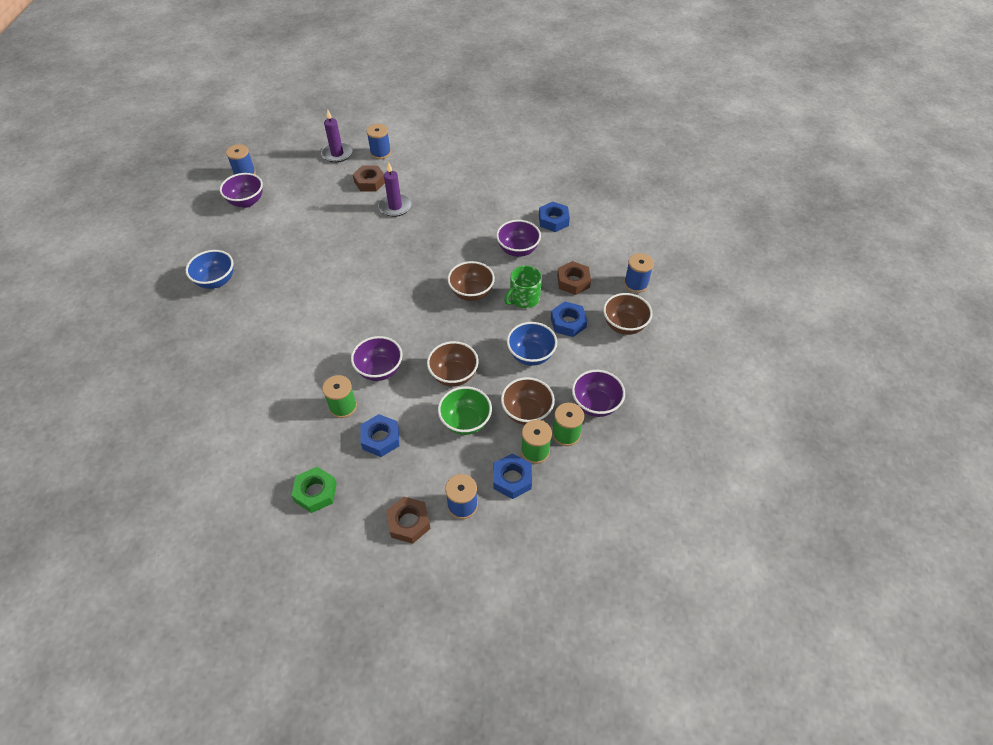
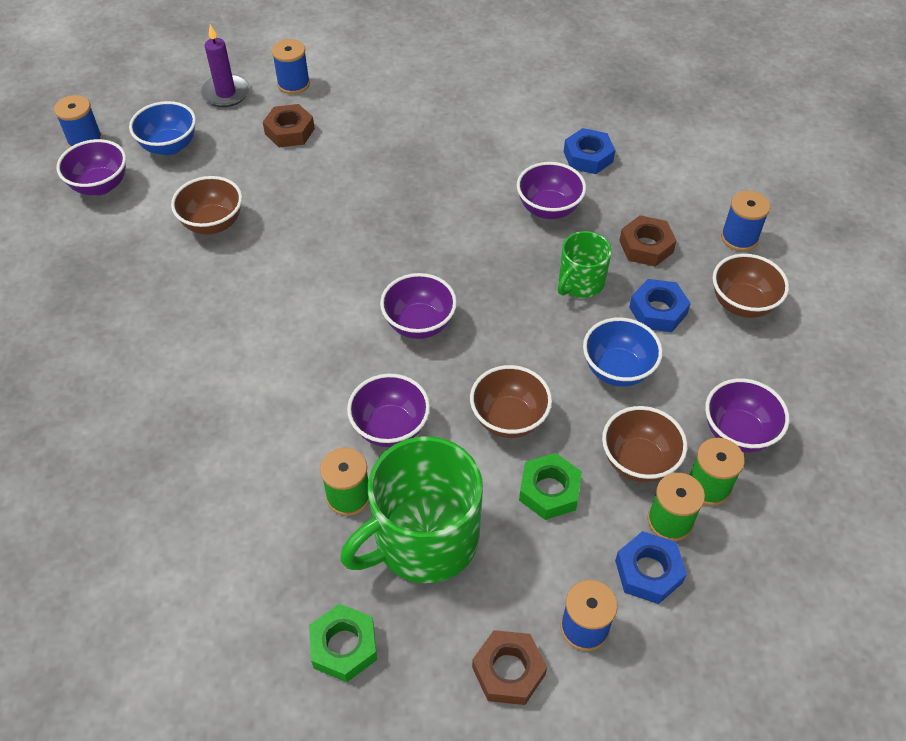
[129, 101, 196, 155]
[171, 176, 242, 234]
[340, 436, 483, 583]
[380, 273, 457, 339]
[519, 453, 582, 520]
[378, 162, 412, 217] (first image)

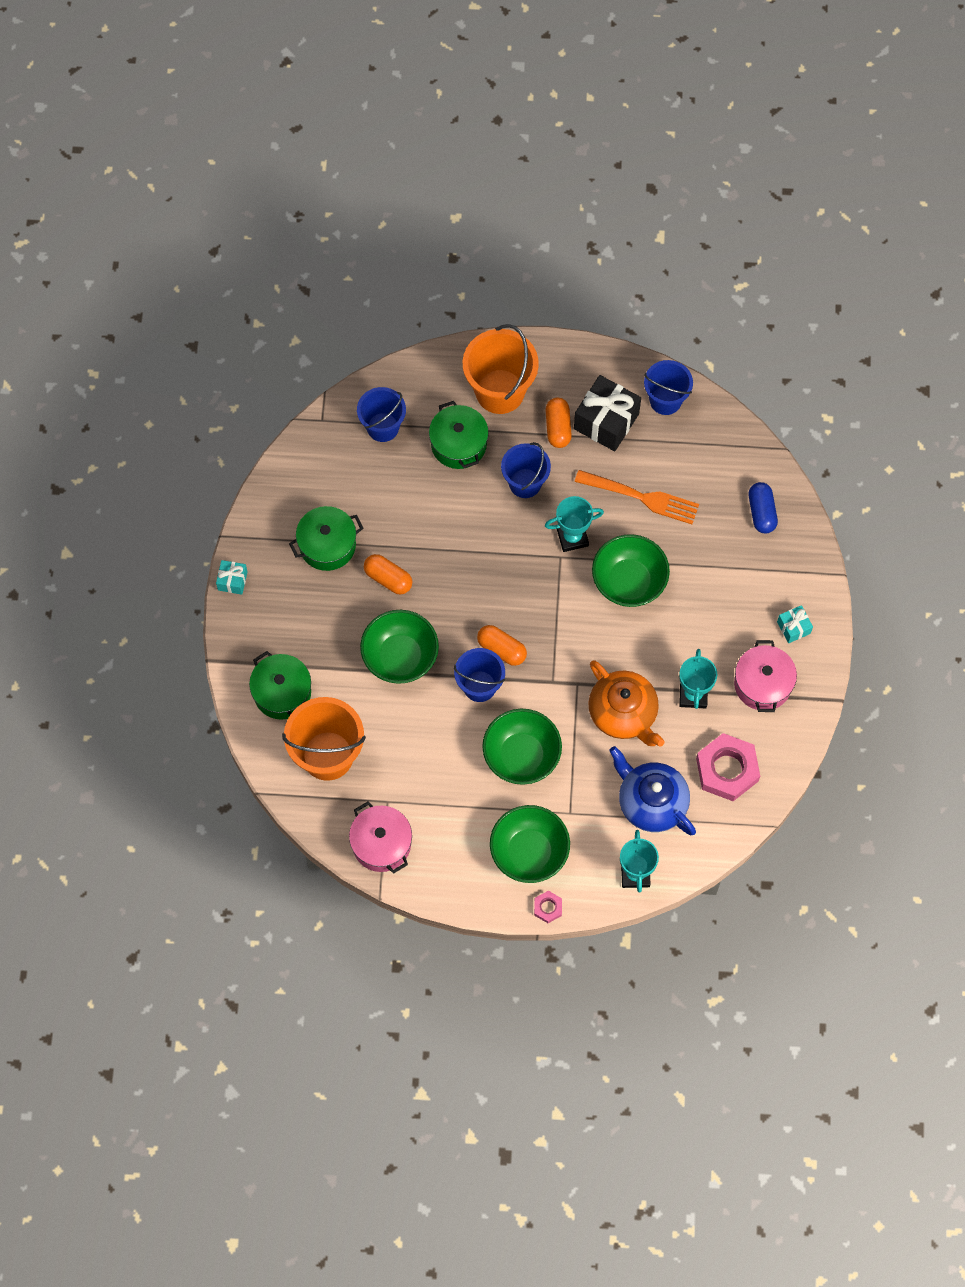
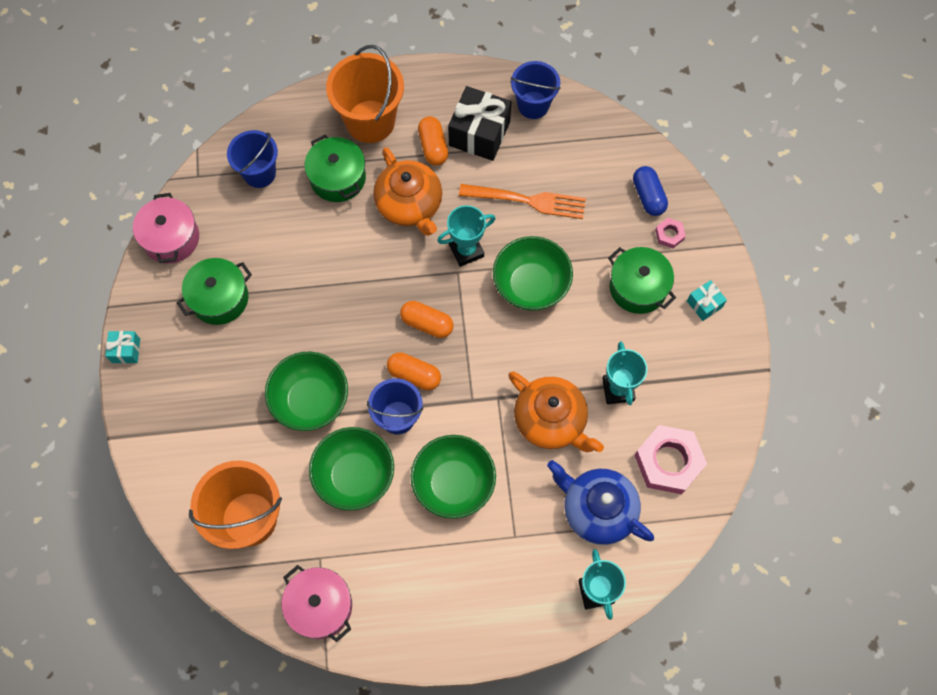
[133, 193, 199, 264]
[309, 427, 394, 511]
[373, 147, 442, 236]
[400, 301, 454, 338]
[608, 247, 676, 314]
[655, 218, 686, 248]

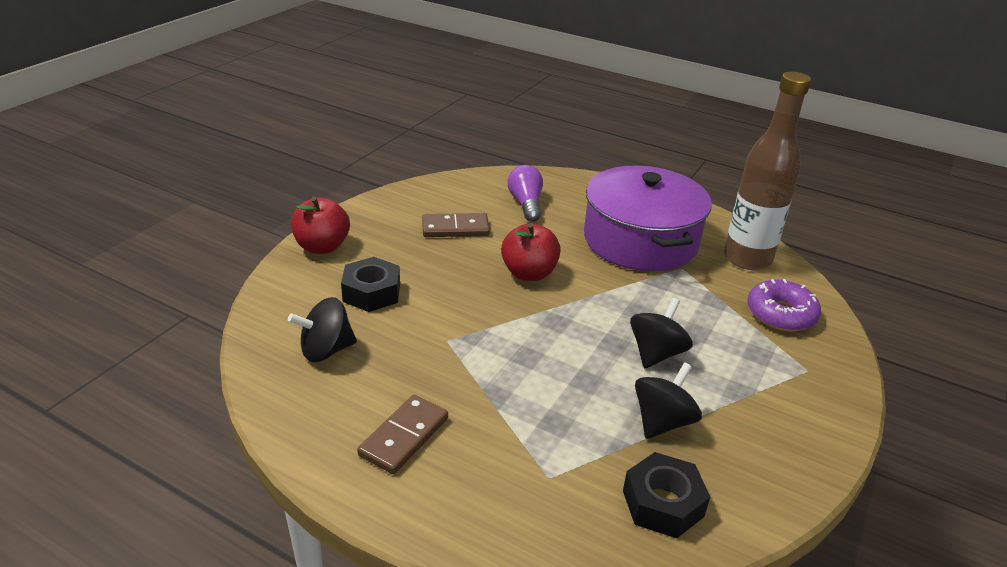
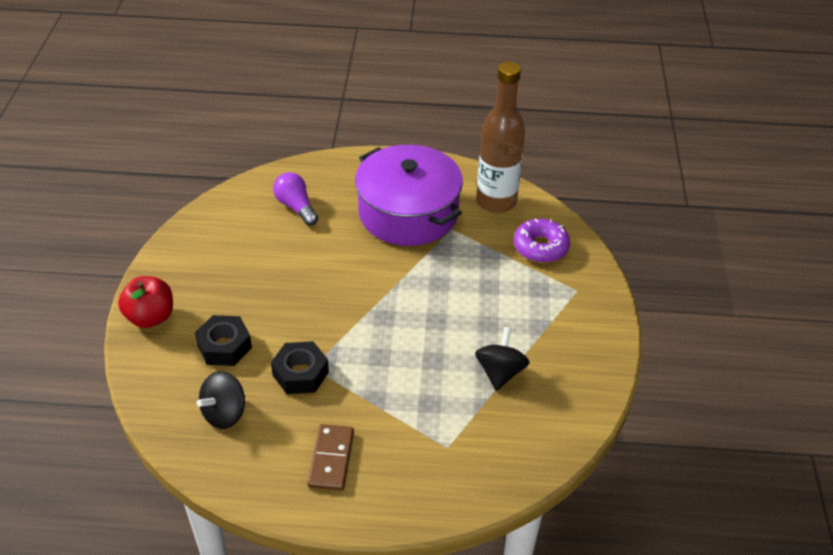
[271, 341, 329, 394]
[422, 213, 490, 237] (first image)
[501, 223, 561, 281] (first image)
[630, 298, 693, 369] (first image)

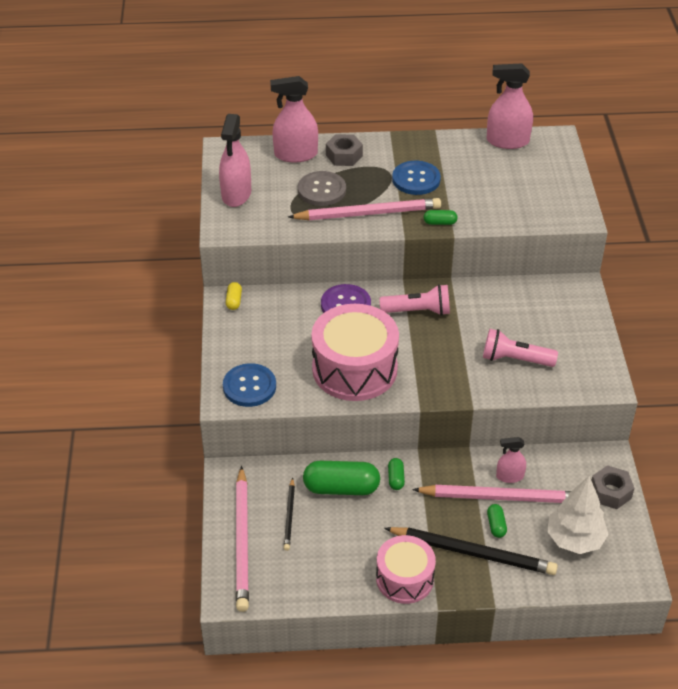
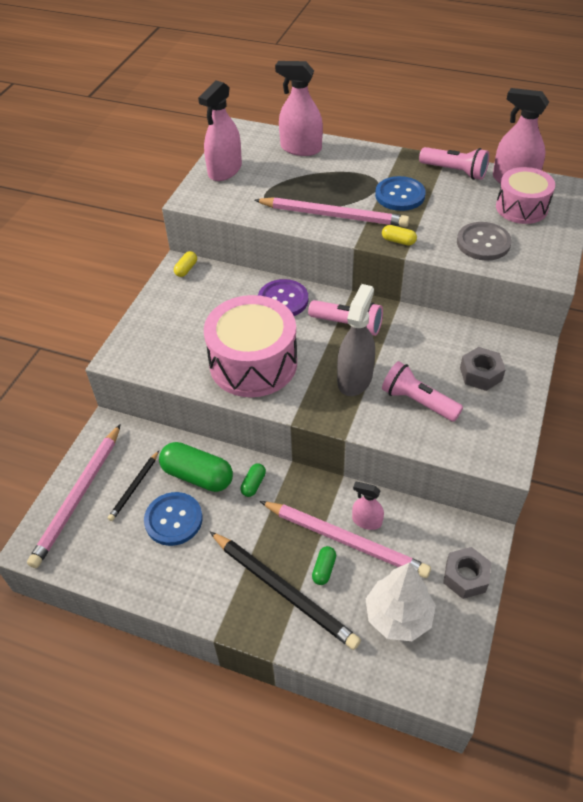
[144, 492, 203, 546]
[337, 284, 375, 396]
[382, 225, 417, 246]
[419, 147, 489, 180]
[457, 222, 512, 261]
[460, 347, 506, 391]
[496, 167, 555, 224]

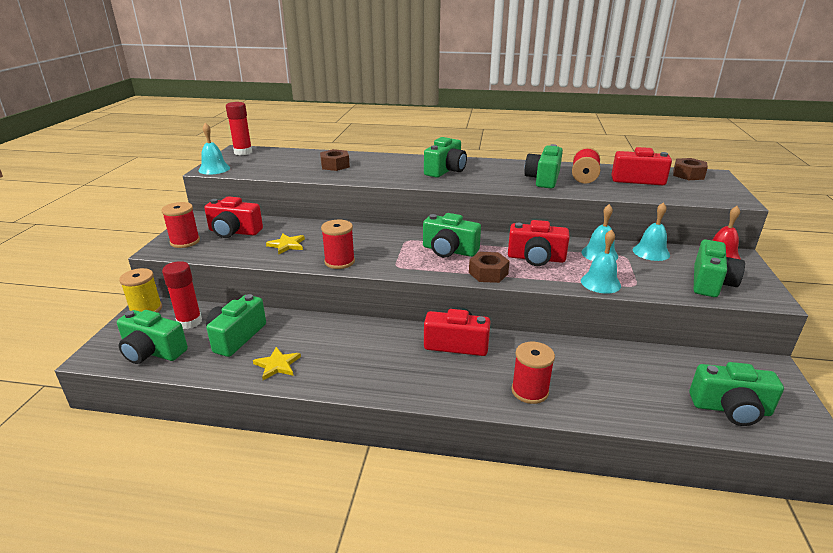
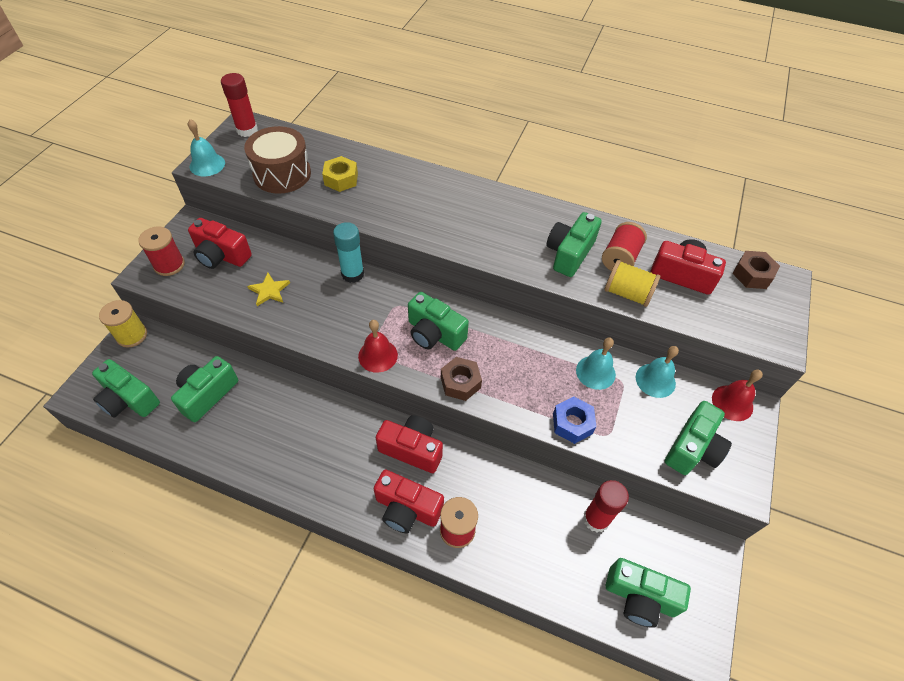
[244, 126, 311, 194]
[322, 156, 358, 192]
[333, 222, 364, 283]
[358, 320, 398, 373]
[374, 470, 444, 533]
[553, 396, 597, 444]
[583, 480, 629, 532]
[604, 260, 660, 307]
[253, 347, 301, 380] (first image)
[321, 220, 355, 269] (first image)
[424, 137, 467, 178] (first image)

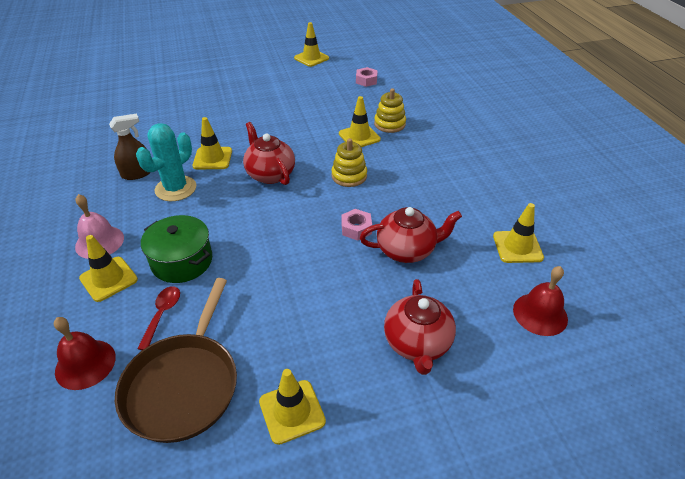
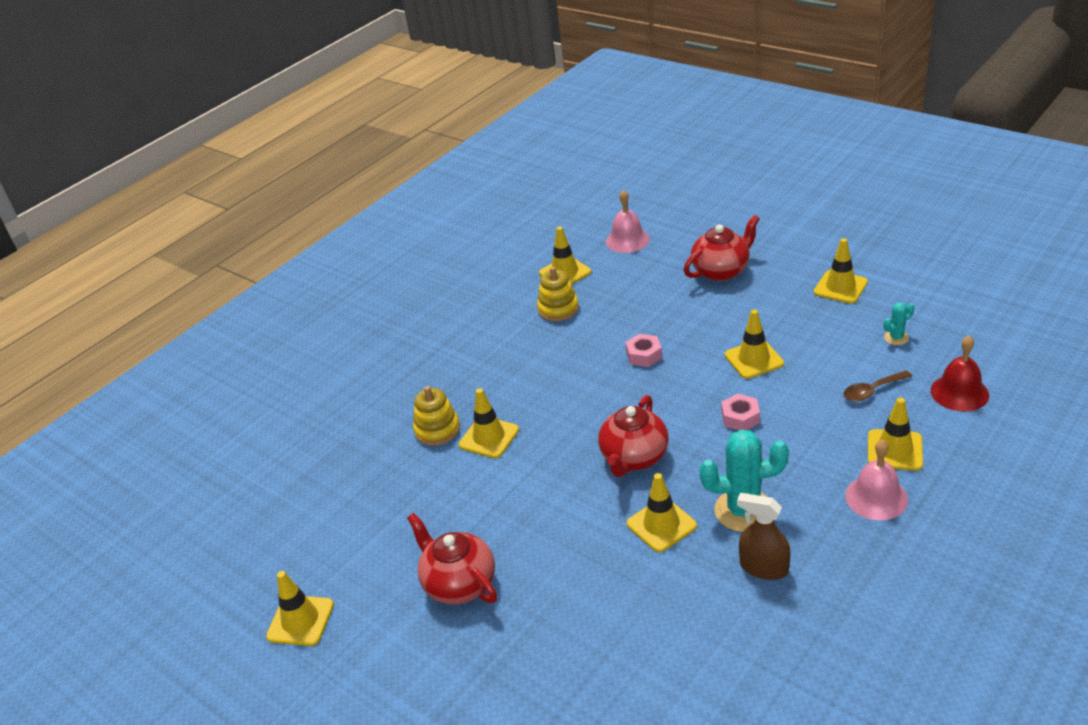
[407, 513, 497, 604]
[537, 267, 579, 321]
[606, 190, 650, 253]
[721, 394, 760, 430]
[725, 310, 784, 379]
[843, 370, 912, 402]
[884, 302, 914, 345]
[141, 215, 212, 283] (first image)

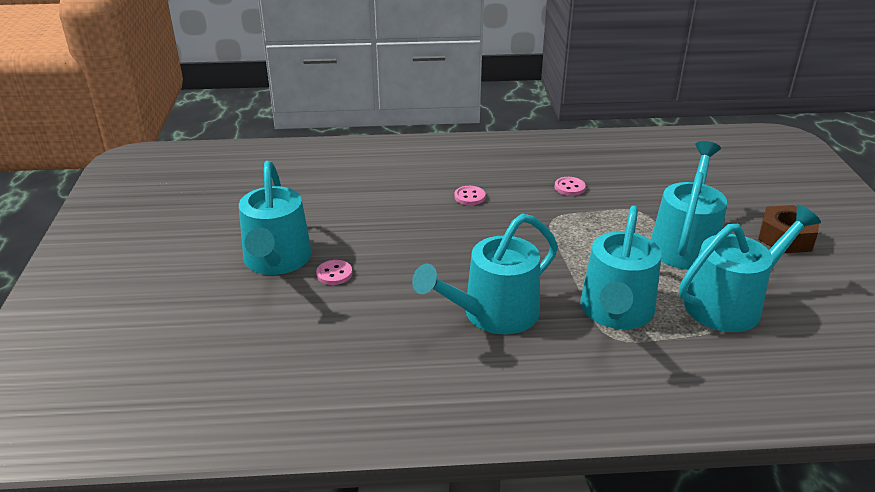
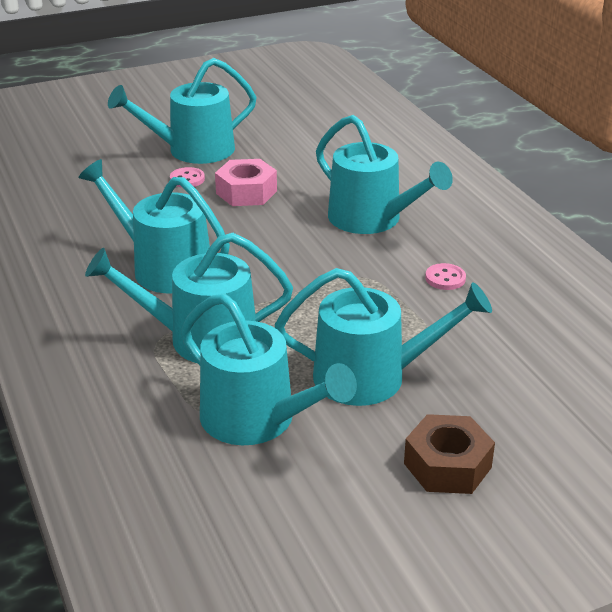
[215, 159, 277, 206]
[316, 115, 453, 234]

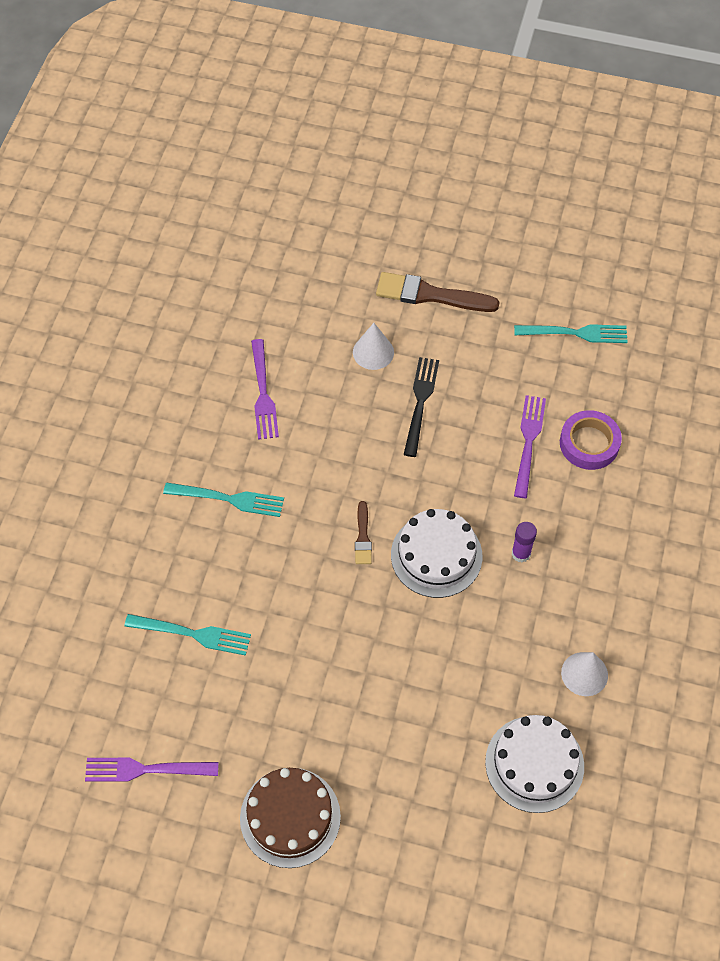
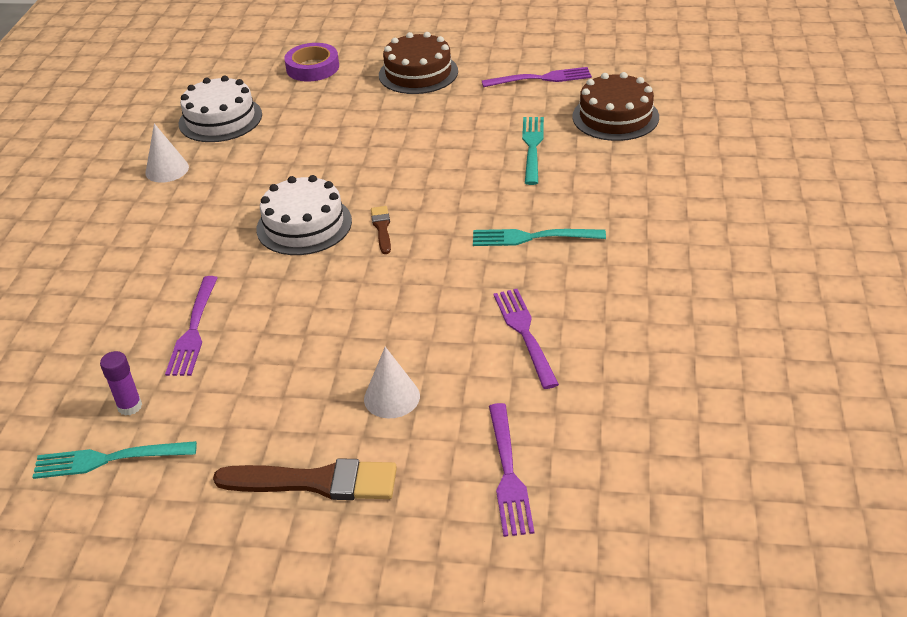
[100, 351, 142, 416]
[284, 43, 339, 81]
[489, 403, 534, 537]
[522, 117, 544, 185]
[572, 72, 659, 141]
[404, 357, 439, 457] (first image)

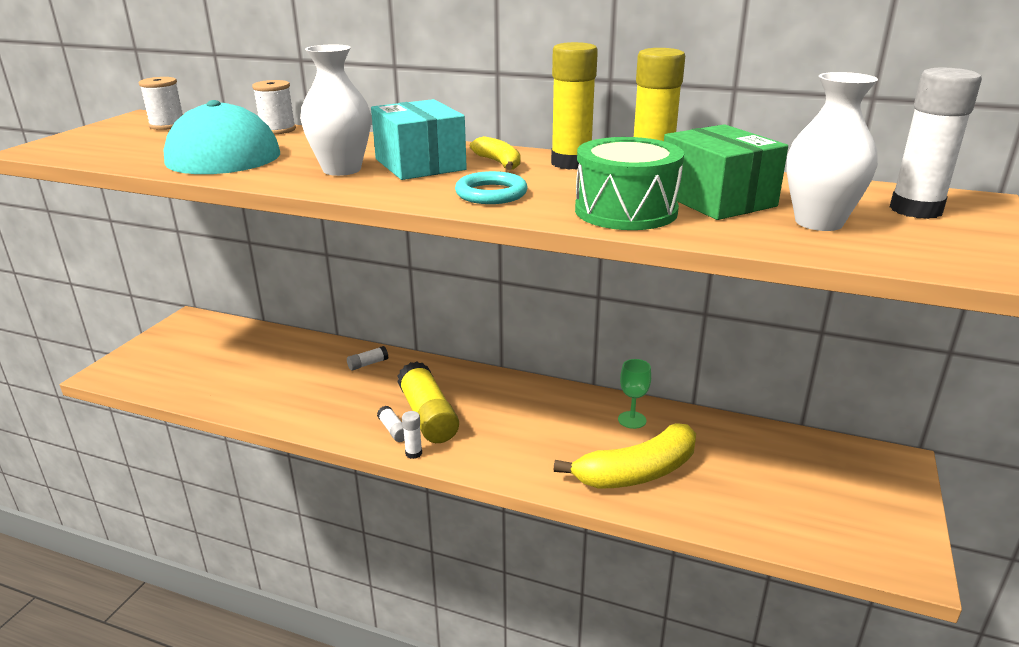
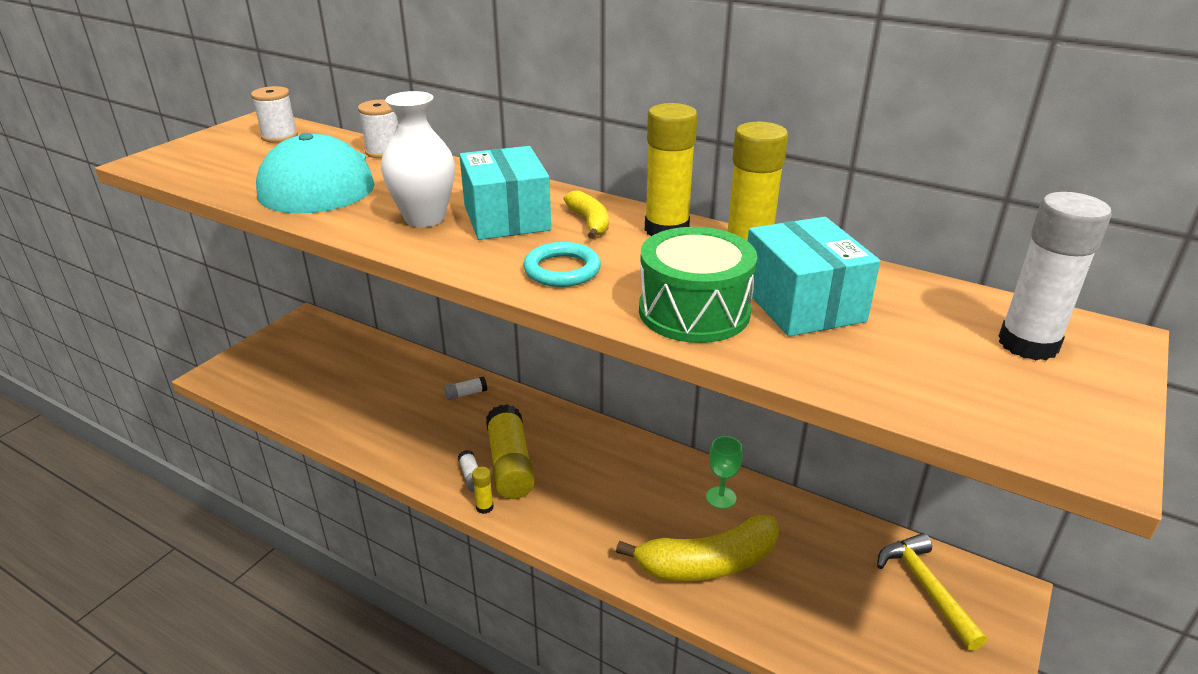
[472, 467, 493, 514]
[748, 217, 880, 337]
[877, 533, 987, 651]
[787, 72, 878, 231] (first image)

